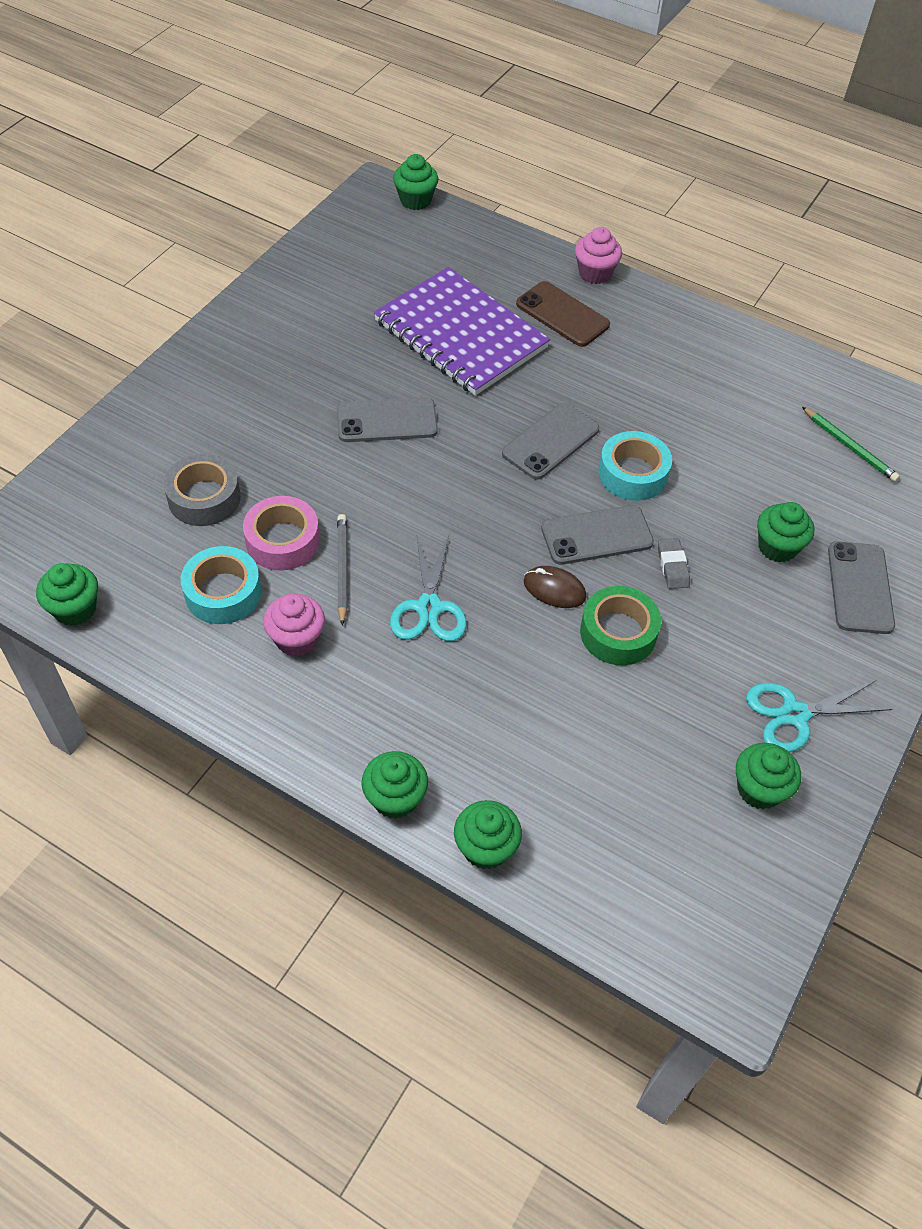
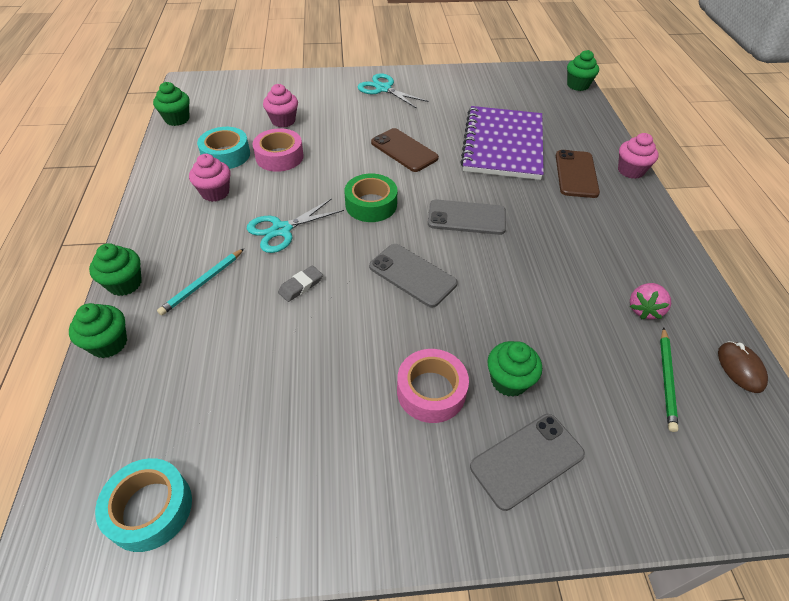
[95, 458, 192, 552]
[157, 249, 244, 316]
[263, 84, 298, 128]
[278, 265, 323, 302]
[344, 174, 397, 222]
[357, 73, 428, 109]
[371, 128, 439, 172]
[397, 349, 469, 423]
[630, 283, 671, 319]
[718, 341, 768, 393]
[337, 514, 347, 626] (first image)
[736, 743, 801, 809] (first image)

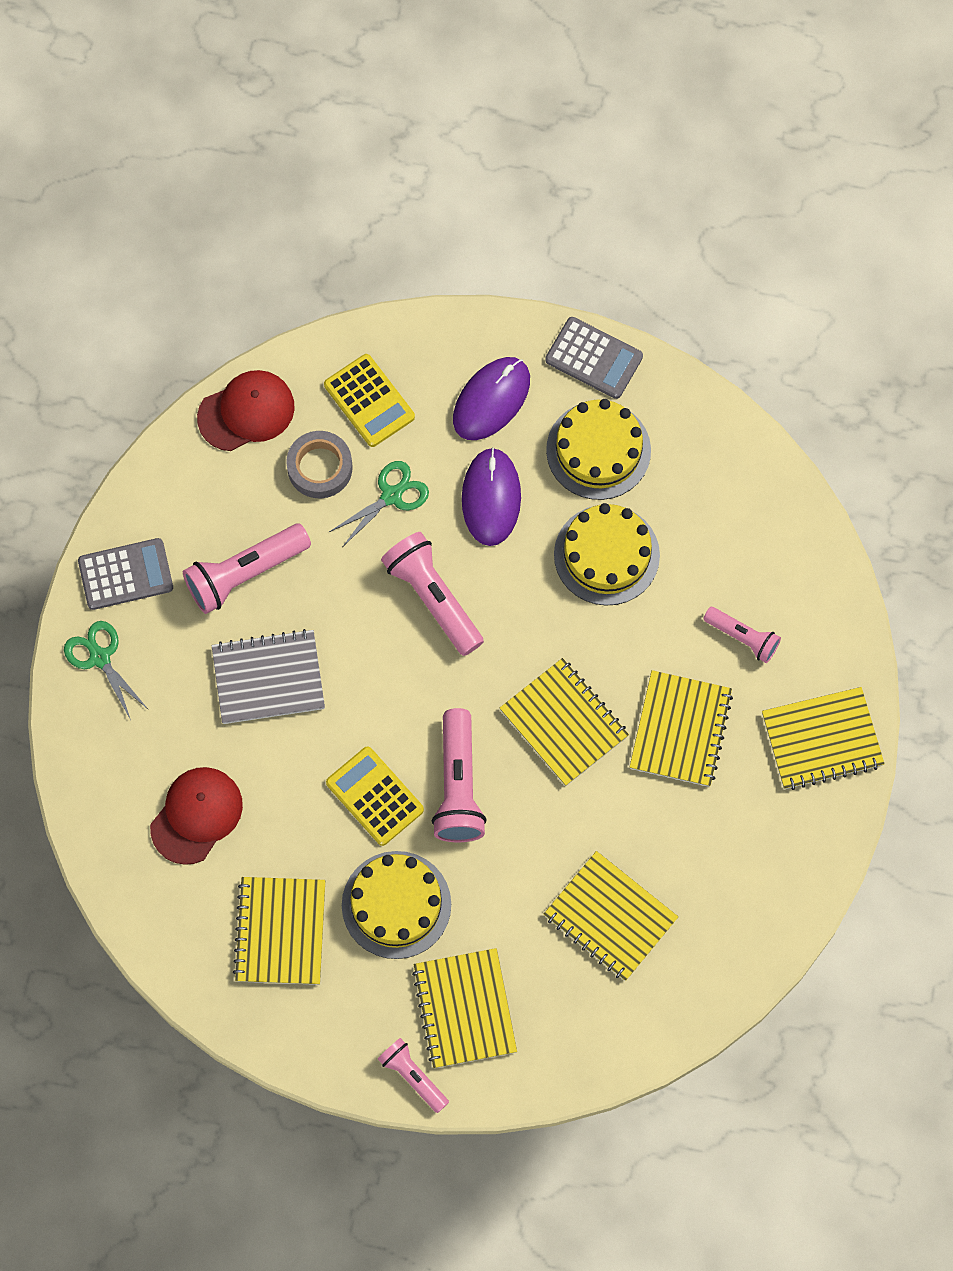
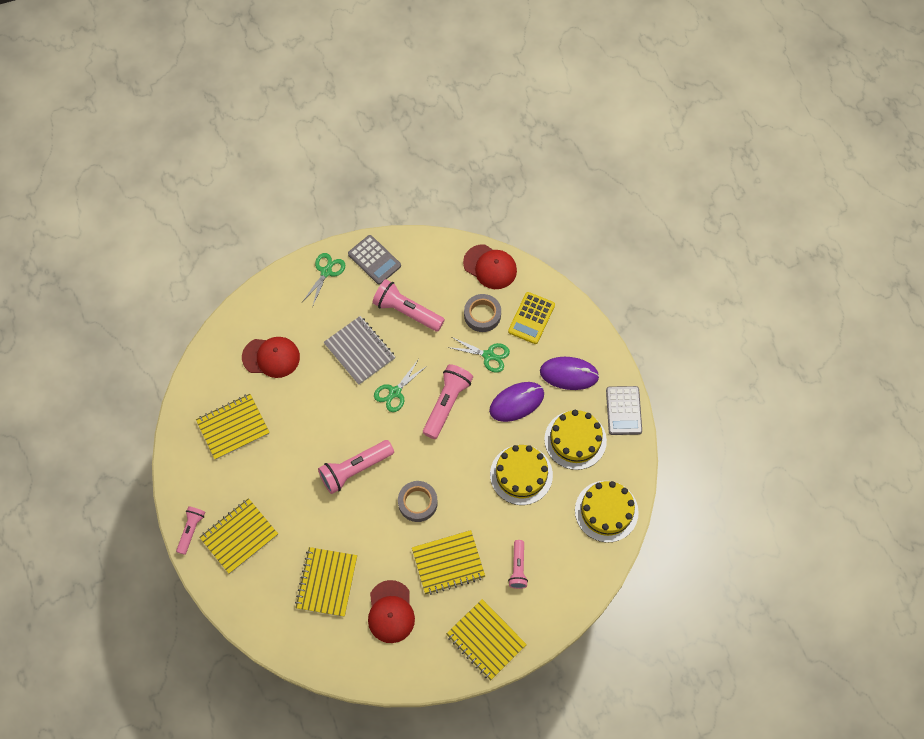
[368, 580, 415, 643]
[374, 360, 428, 412]
[398, 481, 438, 522]
[575, 481, 639, 542]
[326, 746, 424, 846] (first image)

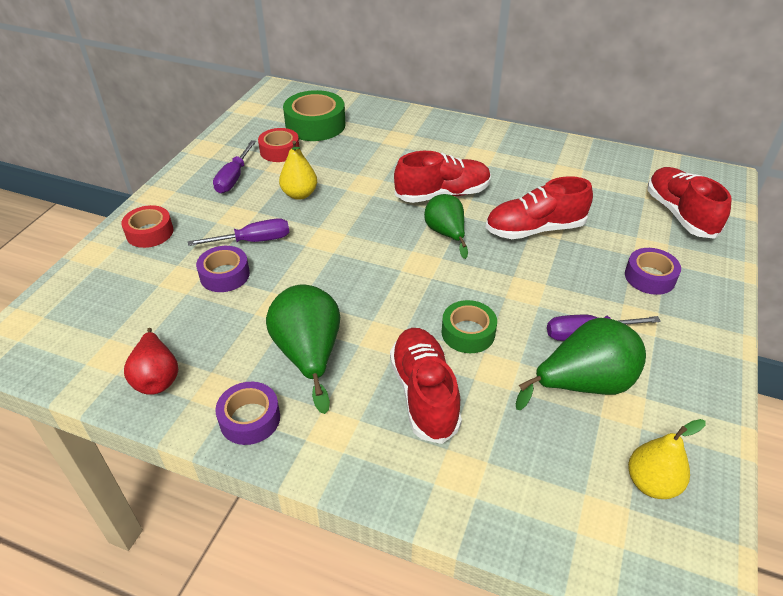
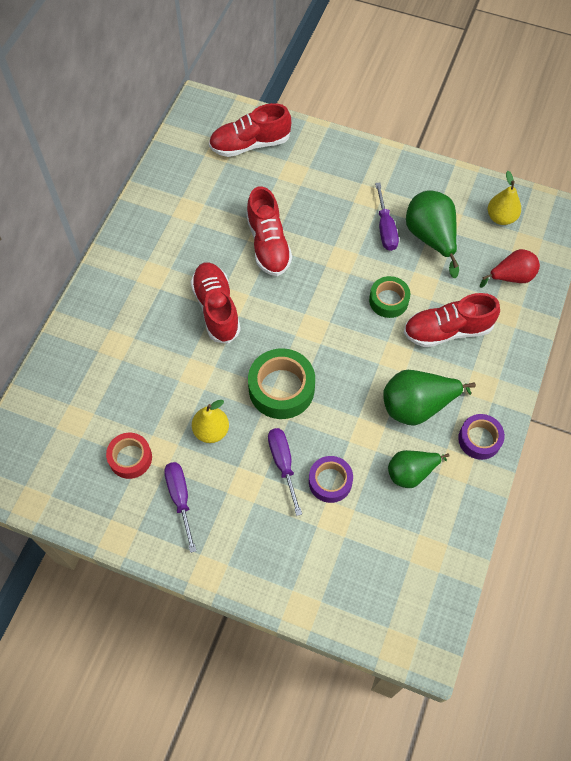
[164, 462, 196, 553]
[248, 348, 315, 419]
[388, 450, 450, 488]
[480, 249, 540, 288]
[121, 205, 173, 248] (first image)
[625, 248, 681, 295] (first image)

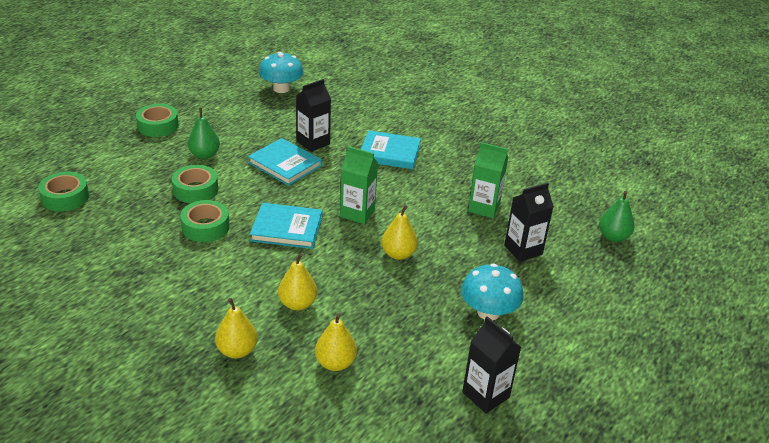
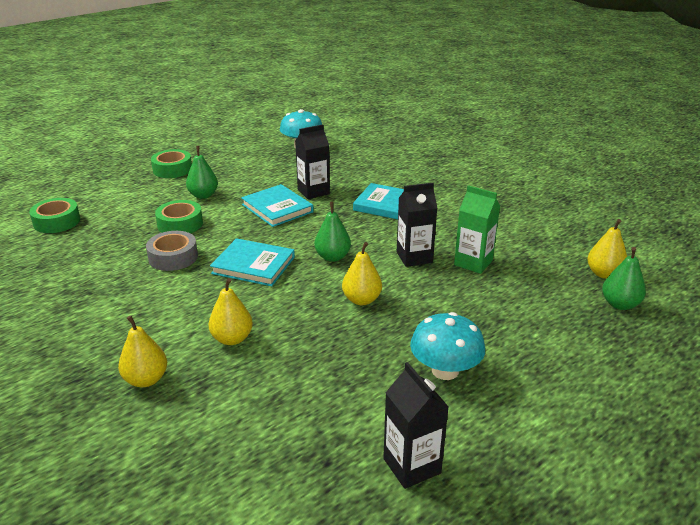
[146, 231, 198, 271]
[314, 202, 351, 262]
[397, 183, 437, 267]
[587, 219, 627, 279]

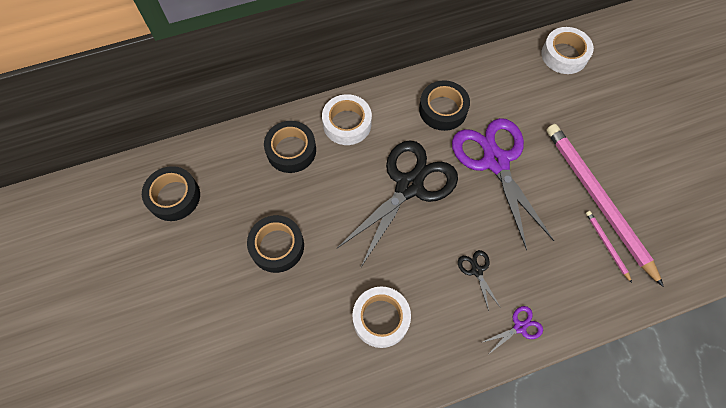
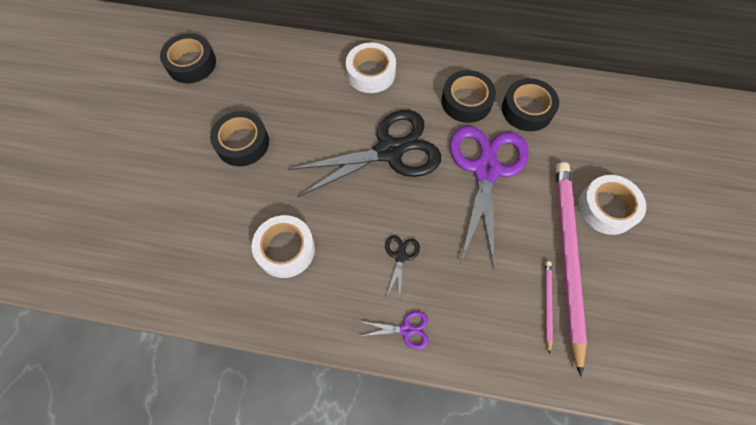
[502, 78, 559, 131]
[579, 175, 646, 235]

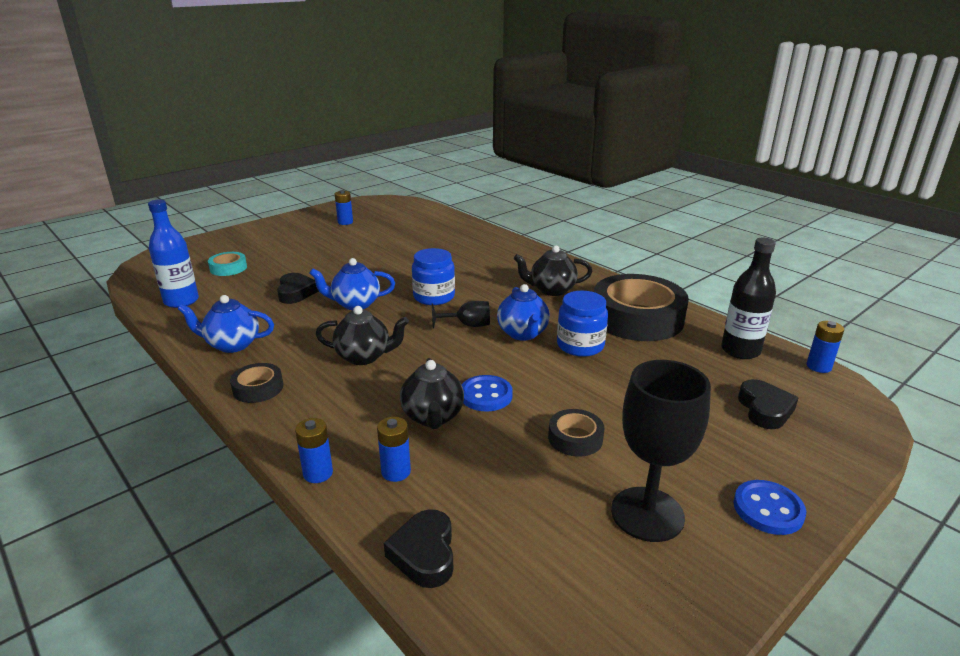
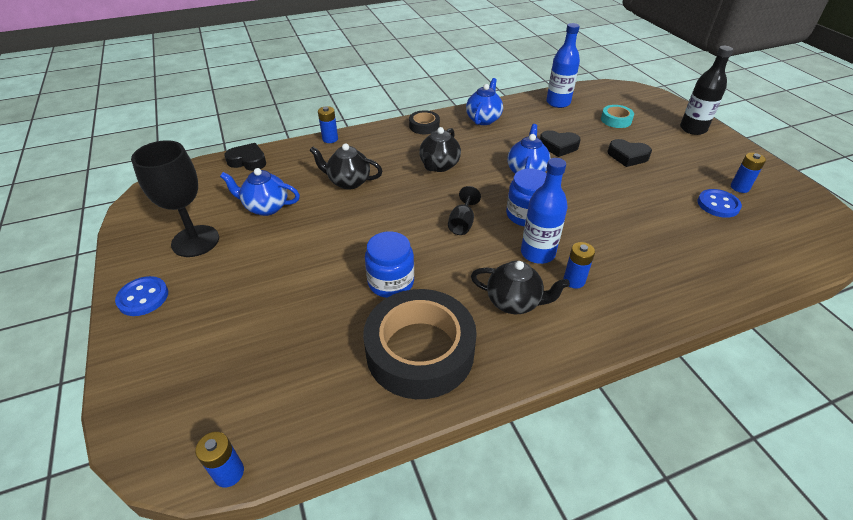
[220, 168, 300, 216]
[471, 261, 570, 314]
[521, 158, 568, 264]
[563, 242, 595, 289]
[608, 139, 652, 167]
[680, 46, 733, 135]
[697, 189, 742, 218]
[548, 409, 604, 457] (first image)

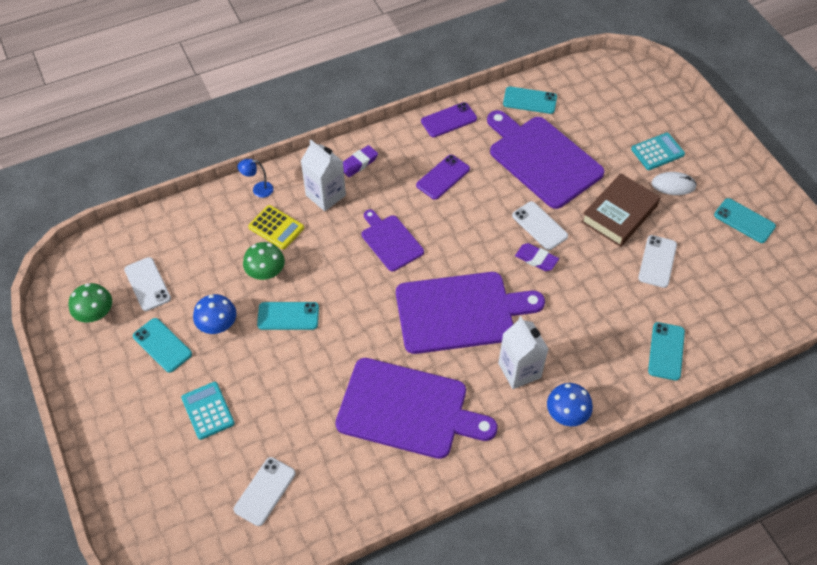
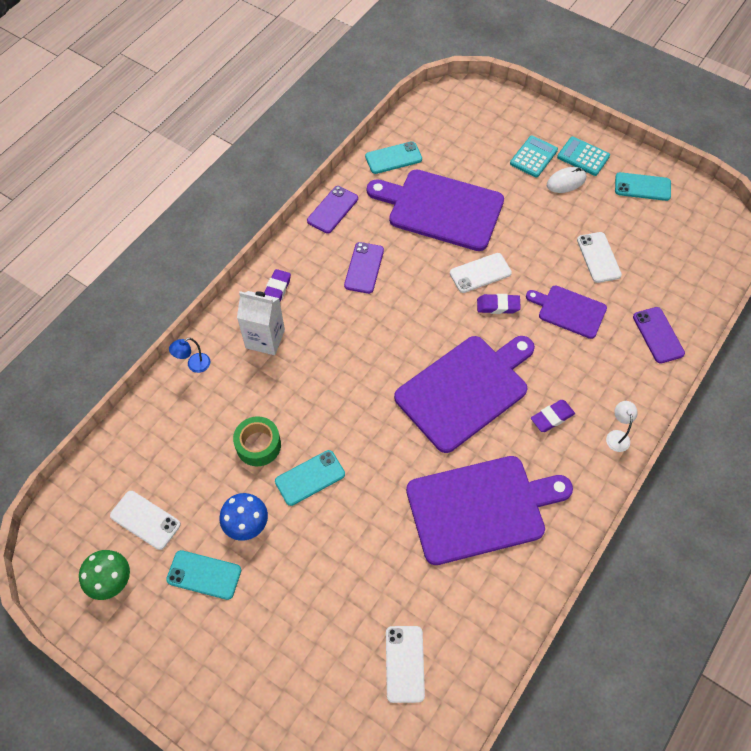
[233, 416, 281, 466]
[450, 253, 512, 293]
[526, 286, 607, 339]
[531, 400, 575, 432]
[557, 137, 610, 176]
[606, 401, 638, 452]
[633, 307, 685, 364]
[248, 205, 304, 249] (first image)
[581, 173, 660, 247] (first image)

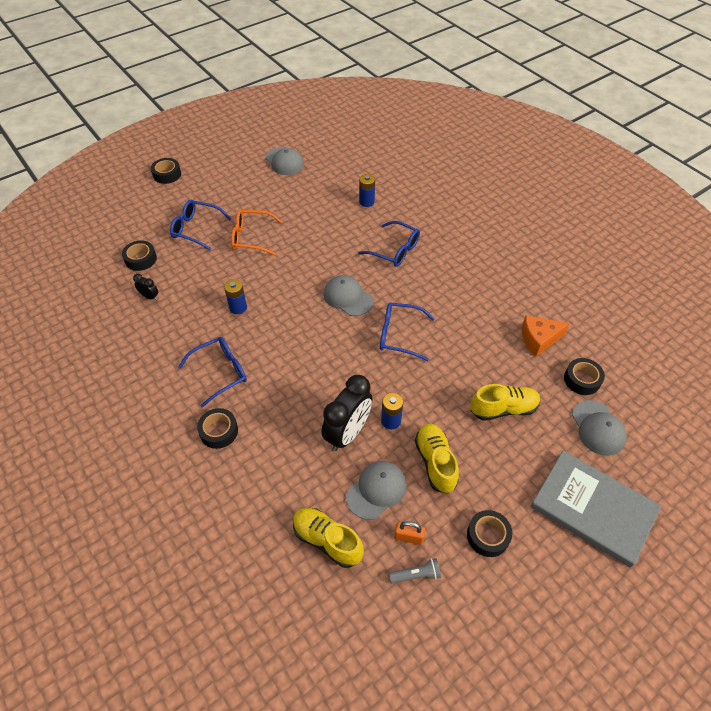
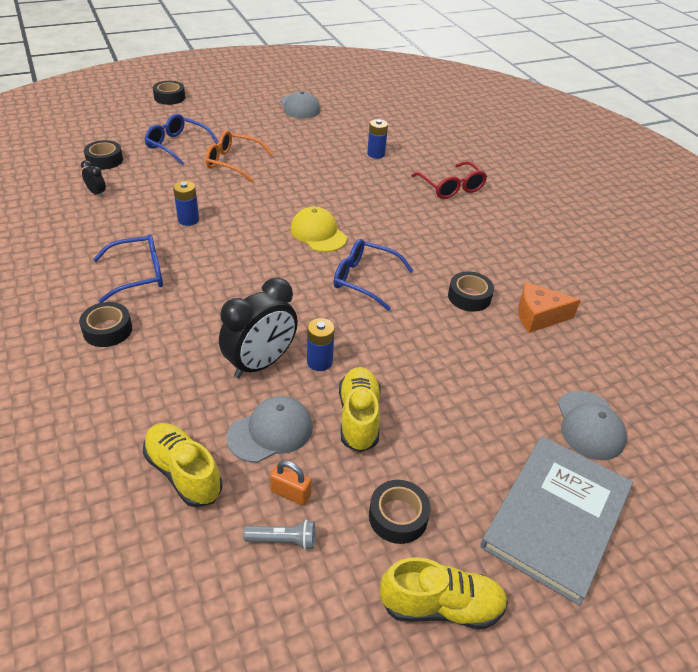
[290, 207, 347, 252]
[380, 557, 508, 629]
[411, 161, 487, 199]
[448, 271, 494, 312]
[480, 436, 633, 606]
[358, 221, 420, 267] (first image)

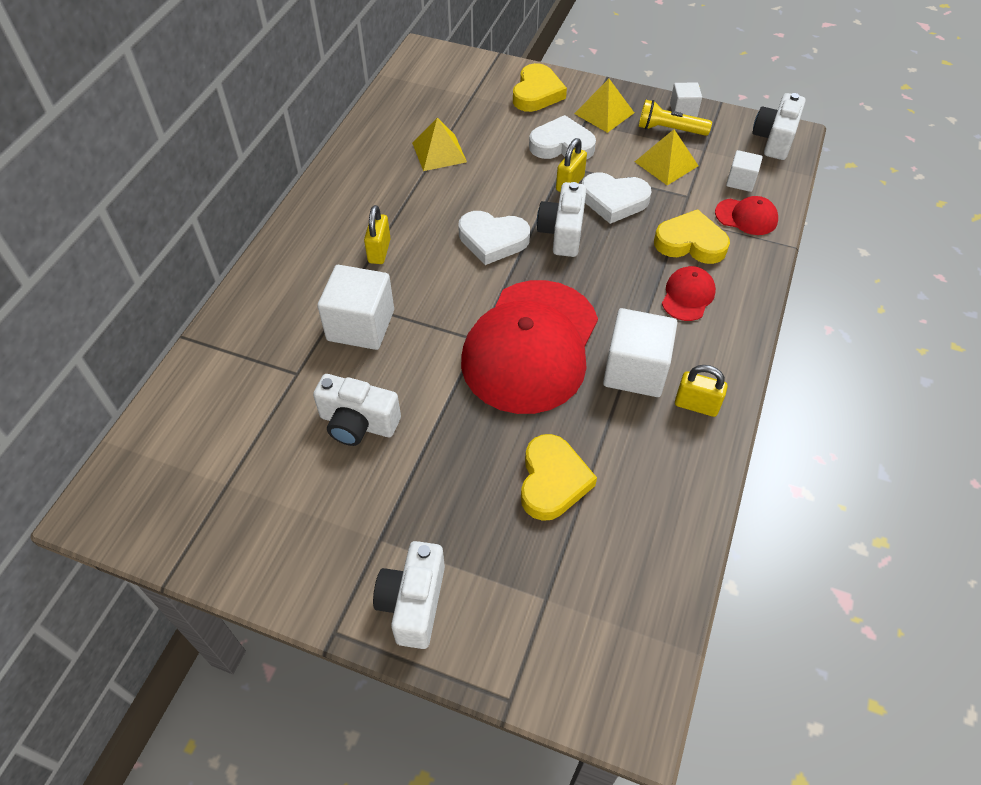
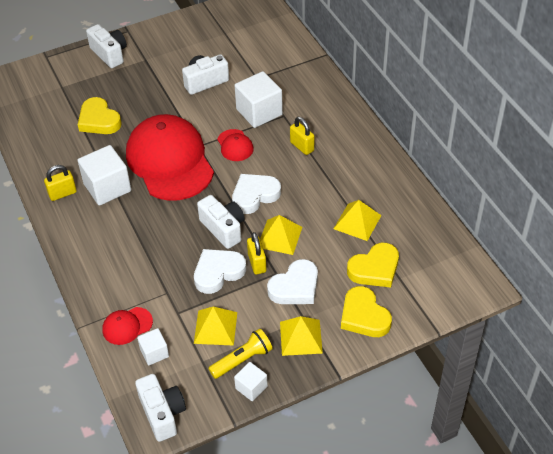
[217, 129, 254, 161]
[260, 215, 302, 255]
[347, 243, 399, 287]

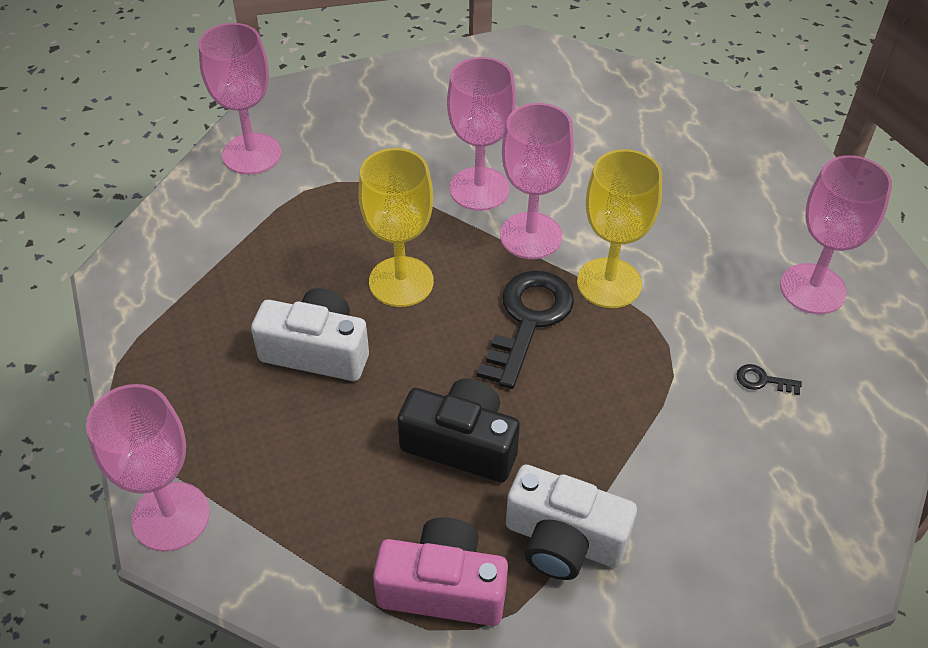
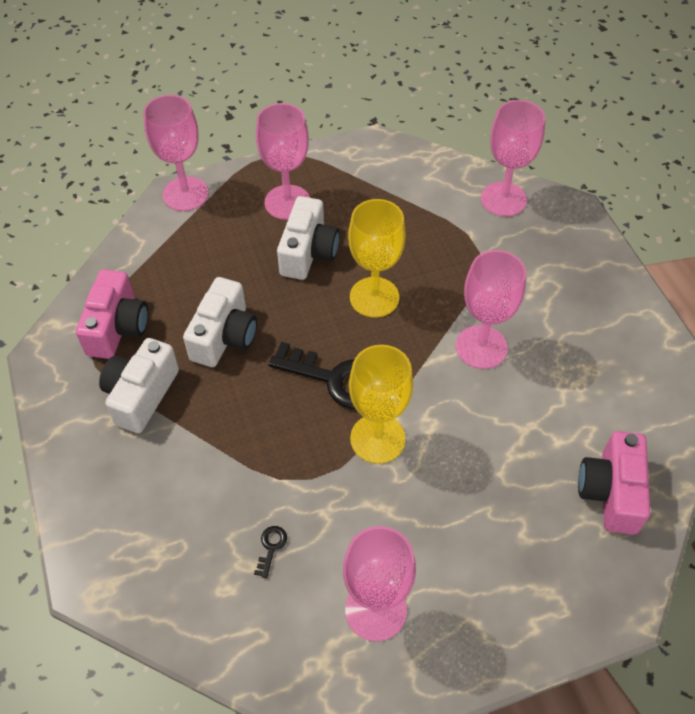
[183, 277, 257, 367]
[256, 103, 310, 220]
[578, 431, 650, 535]

